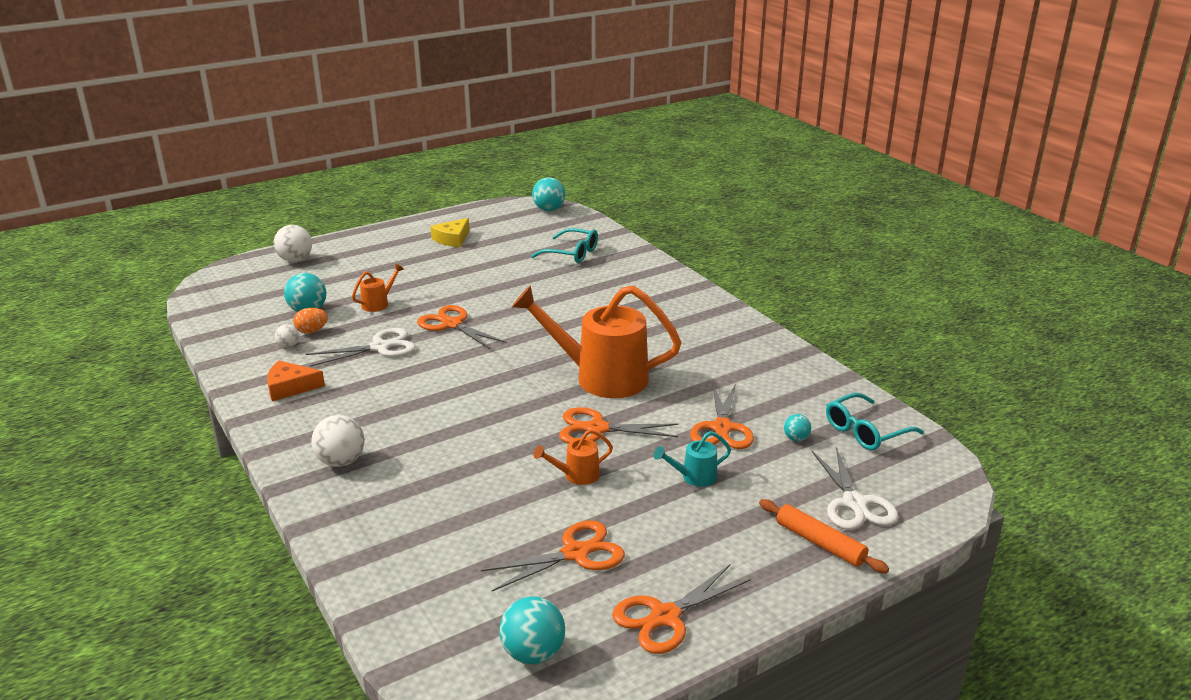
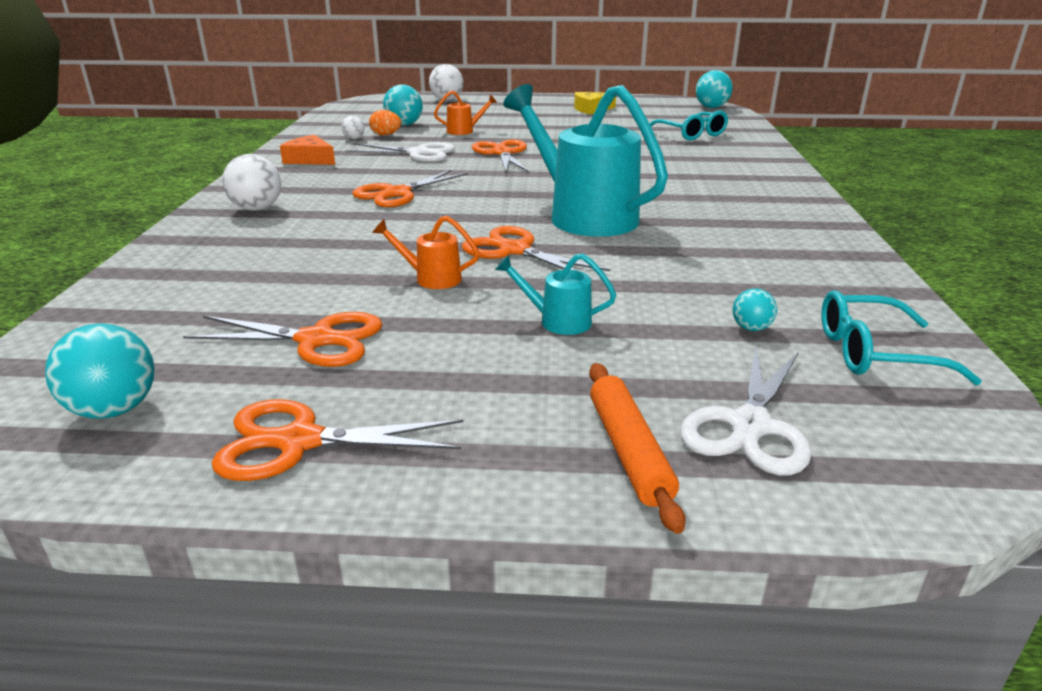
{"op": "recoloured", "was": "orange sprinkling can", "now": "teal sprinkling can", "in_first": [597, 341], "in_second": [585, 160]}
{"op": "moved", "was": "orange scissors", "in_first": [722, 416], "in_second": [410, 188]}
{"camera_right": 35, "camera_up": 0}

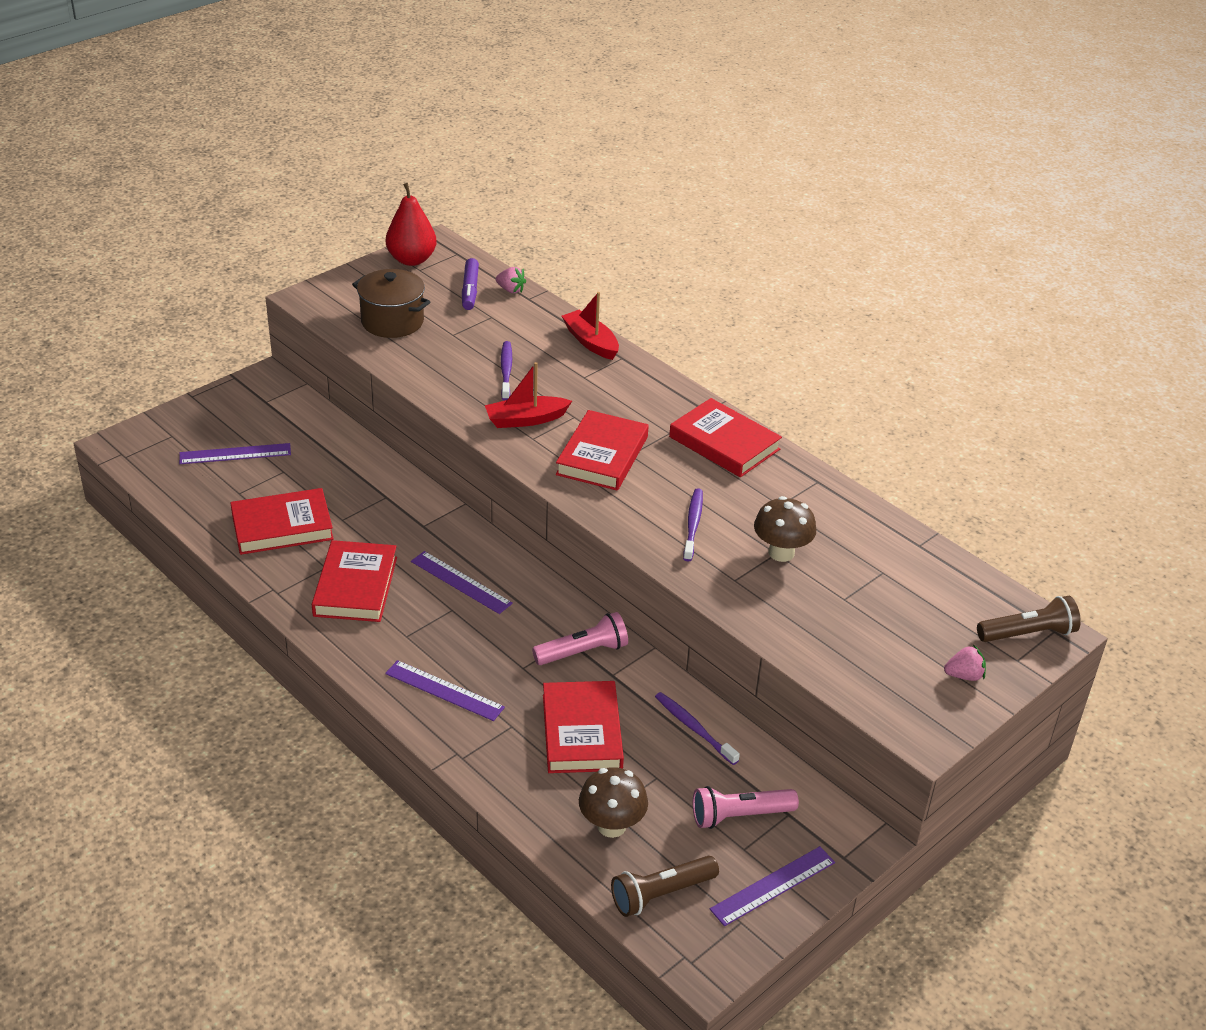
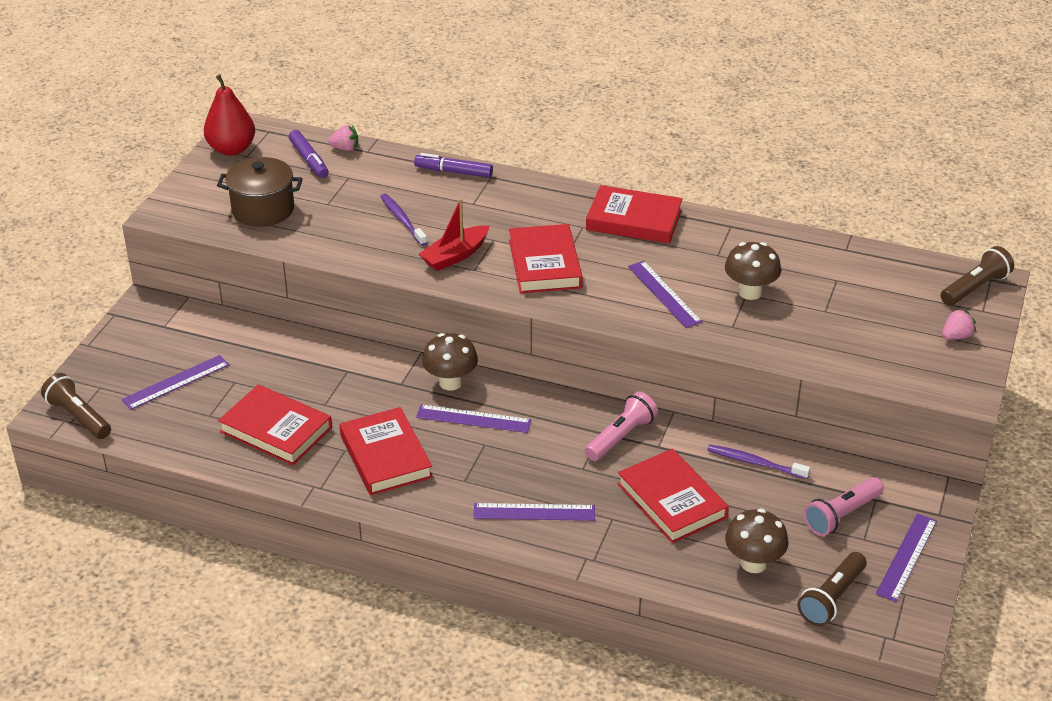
{"op": "replaced", "was": "scarlet toy boat", "now": "violet marker", "in_first": [590, 326], "in_second": [453, 165]}
{"op": "turned", "was": "scarlet hardcover", "in_first": [282, 521], "in_second": [275, 424], "clockwise": 75}
{"op": "replaced", "was": "violet dental brush", "now": "violet measuring stick", "in_first": [693, 525], "in_second": [665, 294]}
{"op": "added", "now": "brown toadstool", "in_second": [450, 361]}
{"op": "added", "now": "brown flashlight", "in_second": [76, 406]}
{"camera_right": -25, "camera_up": 0}

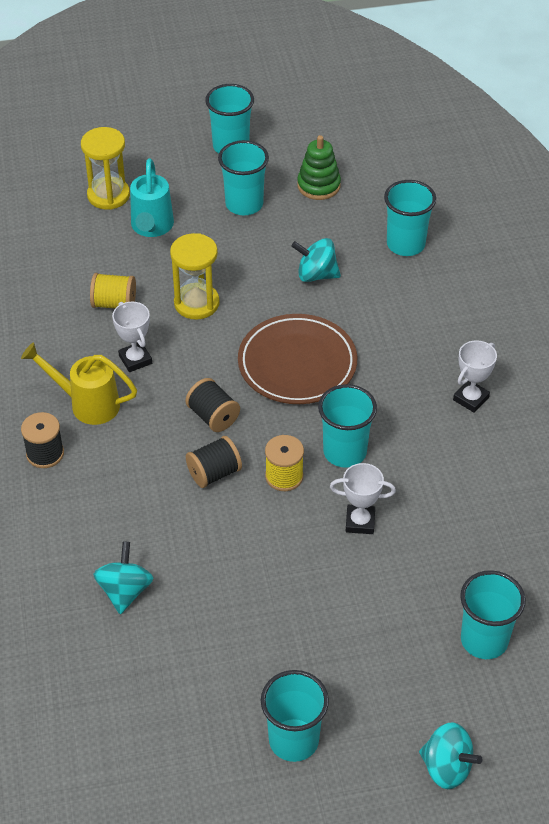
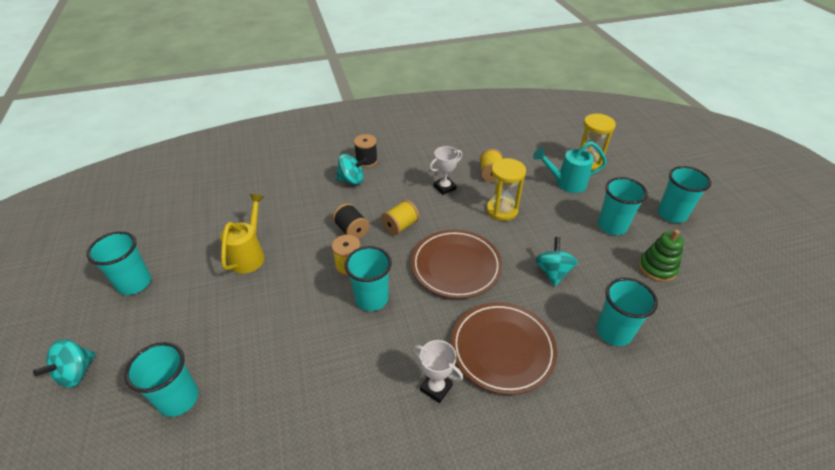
{"op": "moved", "was": "yellow sprinkling can", "in_first": [79, 383], "in_second": [242, 234]}
{"op": "recoloured", "was": "ebony reel of thread", "now": "yellow reel of thread", "in_first": [213, 405], "in_second": [400, 217]}
{"op": "removed", "was": "white trophy", "in_first": [363, 498]}
{"op": "moved", "was": "teal whirligig", "in_first": [123, 577], "in_second": [351, 169]}
{"op": "added", "now": "brown plate", "in_second": [504, 348]}
{"camera_right": 85, "camera_up": -5}

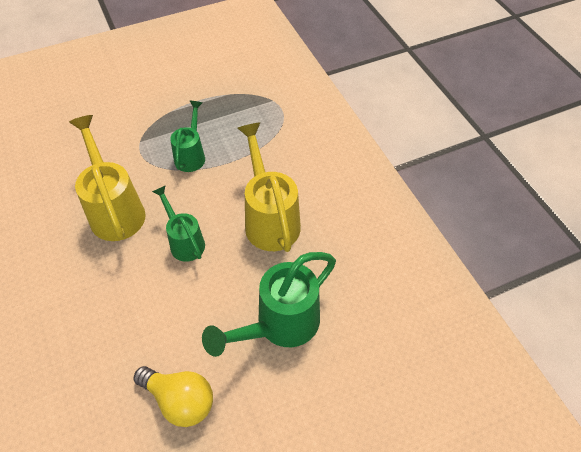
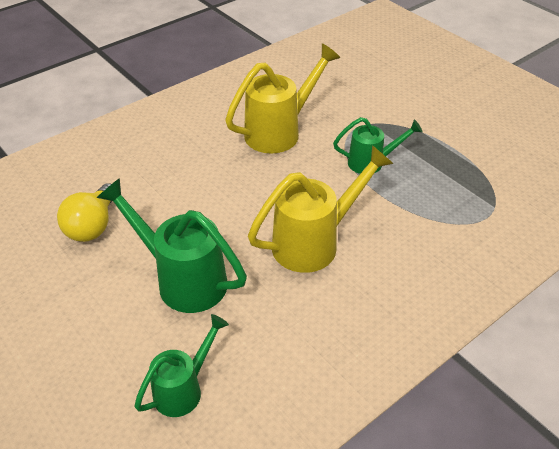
{"op": "moved", "was": "emerald sprinkling can", "in_first": [178, 223], "in_second": [181, 365]}
{"camera_right": 75, "camera_up": -10}

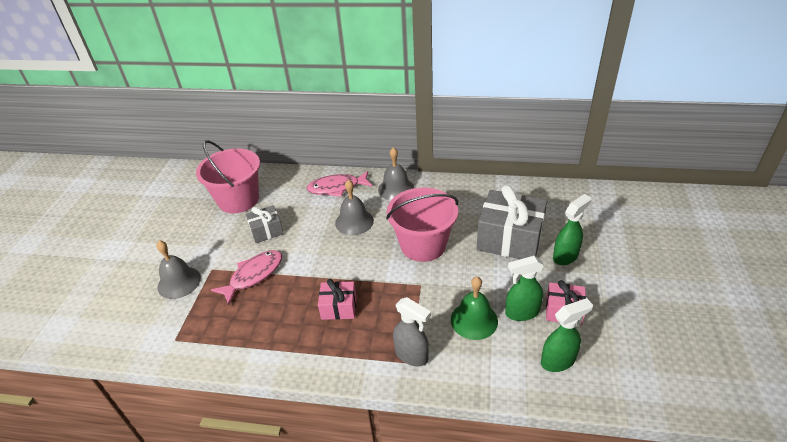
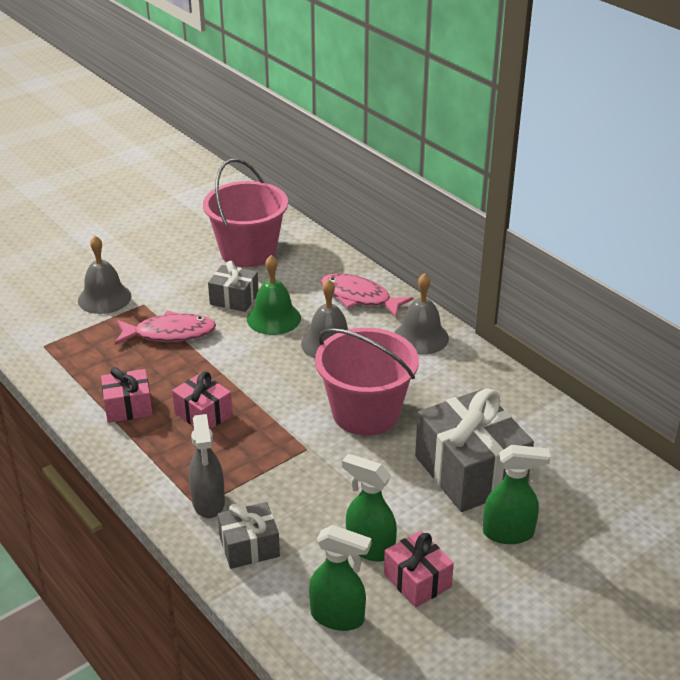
{"op": "moved", "was": "emerald hand bell", "in_first": [474, 308], "in_second": [274, 295]}
{"op": "added", "now": "rosy wrapped gift", "in_second": [127, 395]}
{"op": "added", "now": "grey wrapped gift", "in_second": [249, 535]}
{"camera_right": 40, "camera_up": -5}

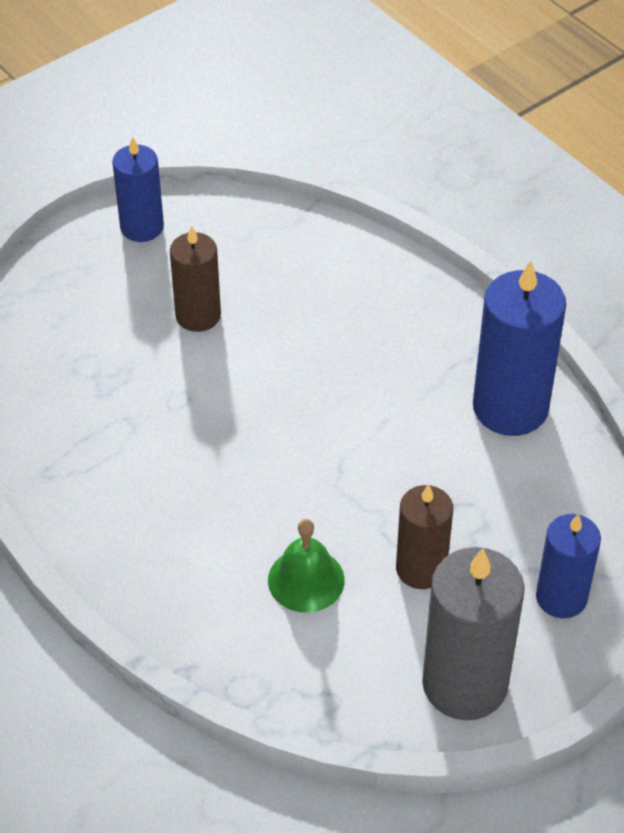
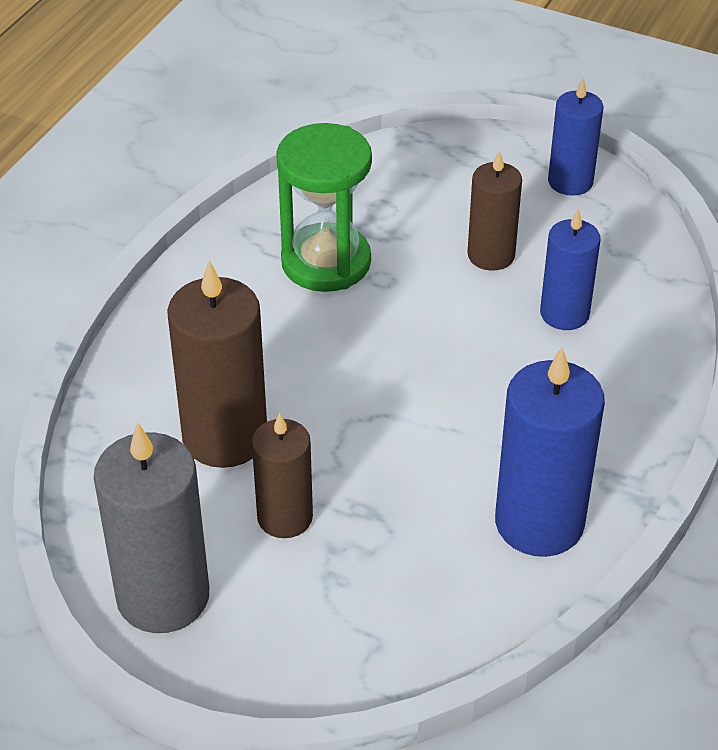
{"op": "moved", "was": "royal blue wax candle", "in_first": [568, 566], "in_second": [570, 269]}
{"op": "replaced", "was": "emerald hand bell", "now": "brown wax candle", "in_first": [306, 566], "in_second": [217, 364]}
{"op": "added", "now": "emerald sand timer", "in_second": [324, 207]}
{"camera_right": 65, "camera_up": -5}

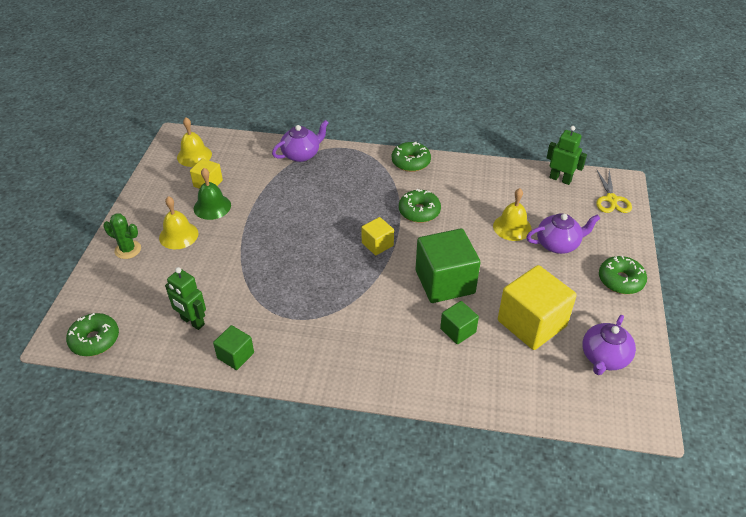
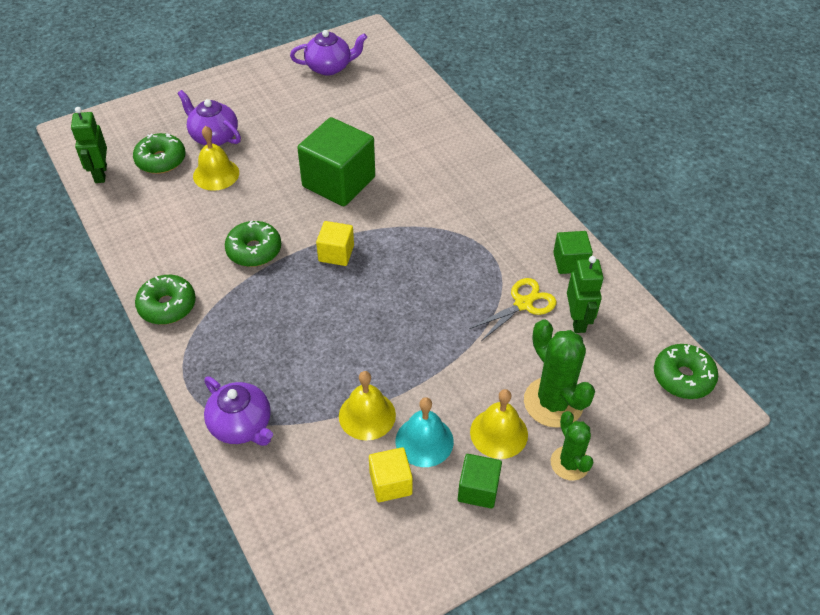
{"op": "moved", "was": "yellow hand bell", "in_first": [194, 142], "in_second": [367, 406]}
{"op": "turned", "was": "violet china teapot", "in_first": [300, 141], "in_second": [238, 411], "clockwise": -150}
{"op": "recoloured", "was": "emerald hand bell", "now": "teal hand bell", "in_first": [212, 194], "in_second": [425, 432]}
{"op": "moved", "was": "yellow scissors", "in_first": [614, 191], "in_second": [512, 309]}
{"op": "moved", "was": "emerald glazed donut", "in_first": [623, 275], "in_second": [159, 153]}
{"op": "removed", "was": "yellow cube", "in_first": [537, 307]}
{"op": "moved", "was": "emerald cube", "in_first": [459, 322], "in_second": [480, 481]}
{"op": "added", "now": "emerald prickly plant", "in_second": [559, 373]}
{"camera_right": -130, "camera_up": 5}

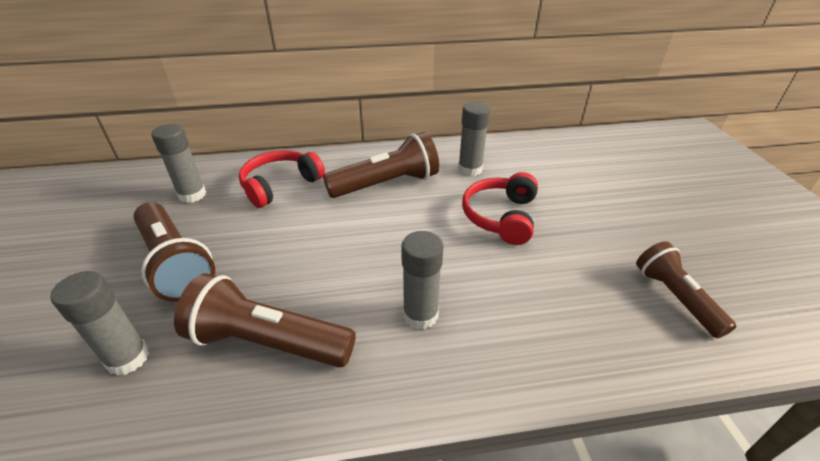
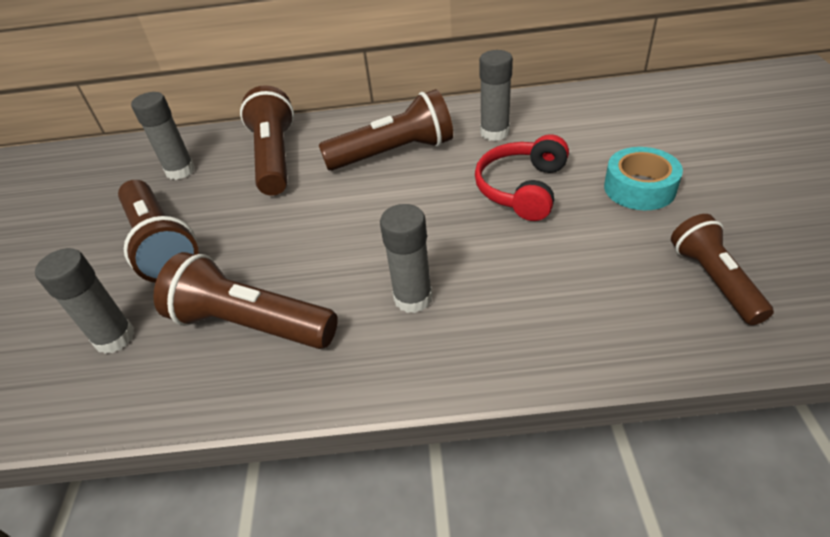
{"op": "replaced", "was": "scarlet headset", "now": "brown flashlight", "in_first": [282, 179], "in_second": [267, 140]}
{"op": "added", "now": "teal sticky tape", "in_second": [643, 178]}
{"camera_right": 10, "camera_up": 5}

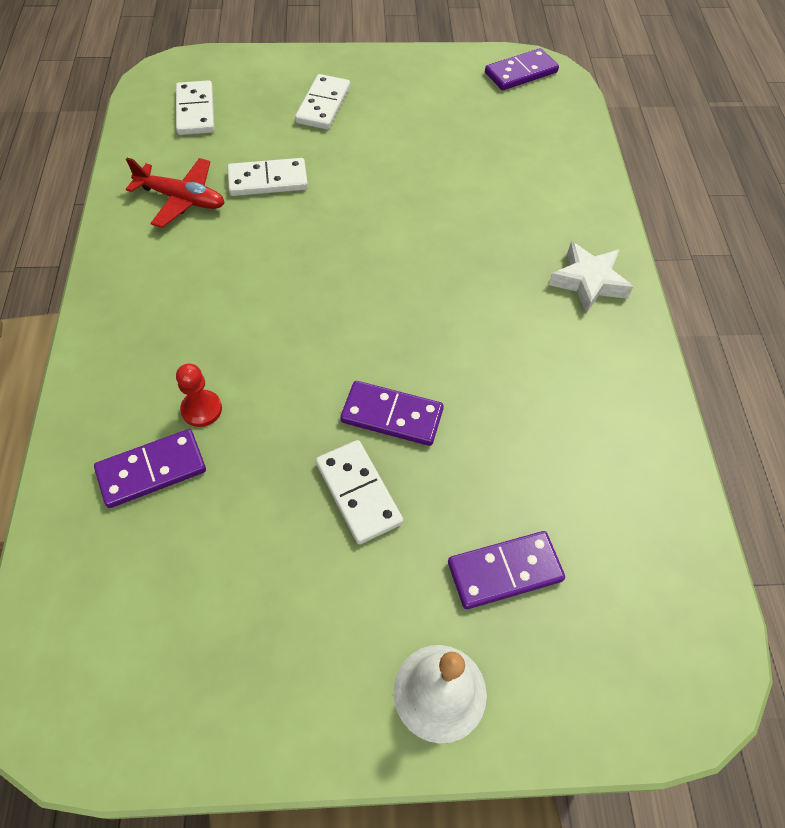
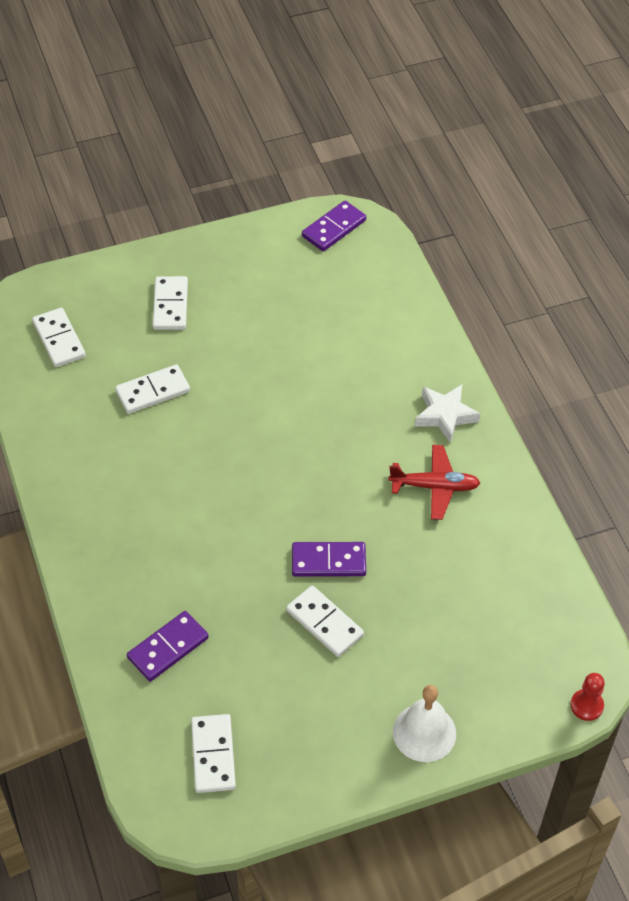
{"op": "moved", "was": "scarlet plane", "in_first": [175, 193], "in_second": [434, 482]}
{"op": "moved", "was": "scarlet chess pawn", "in_first": [199, 395], "in_second": [588, 697]}
{"op": "removed", "was": "violet domino tile", "in_first": [506, 570]}
{"op": "added", "now": "white domino tile", "in_second": [213, 753]}
{"camera_right": -15, "camera_up": -5}

